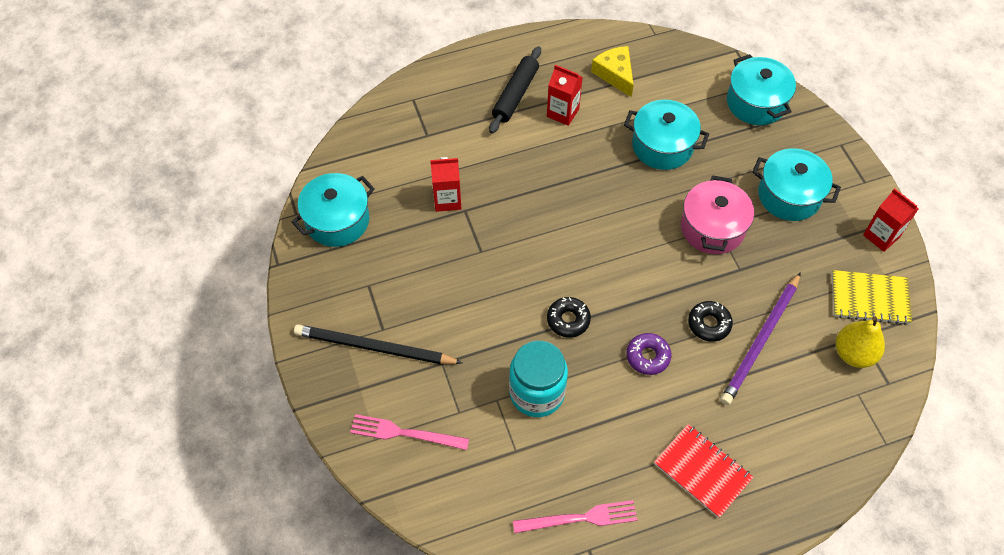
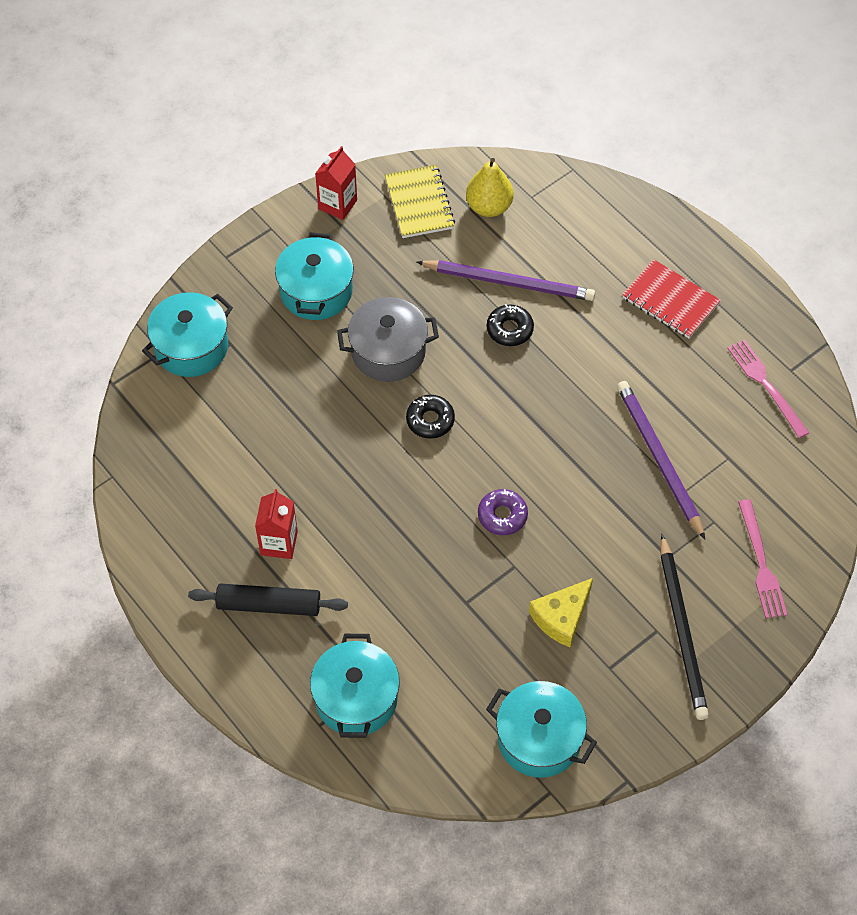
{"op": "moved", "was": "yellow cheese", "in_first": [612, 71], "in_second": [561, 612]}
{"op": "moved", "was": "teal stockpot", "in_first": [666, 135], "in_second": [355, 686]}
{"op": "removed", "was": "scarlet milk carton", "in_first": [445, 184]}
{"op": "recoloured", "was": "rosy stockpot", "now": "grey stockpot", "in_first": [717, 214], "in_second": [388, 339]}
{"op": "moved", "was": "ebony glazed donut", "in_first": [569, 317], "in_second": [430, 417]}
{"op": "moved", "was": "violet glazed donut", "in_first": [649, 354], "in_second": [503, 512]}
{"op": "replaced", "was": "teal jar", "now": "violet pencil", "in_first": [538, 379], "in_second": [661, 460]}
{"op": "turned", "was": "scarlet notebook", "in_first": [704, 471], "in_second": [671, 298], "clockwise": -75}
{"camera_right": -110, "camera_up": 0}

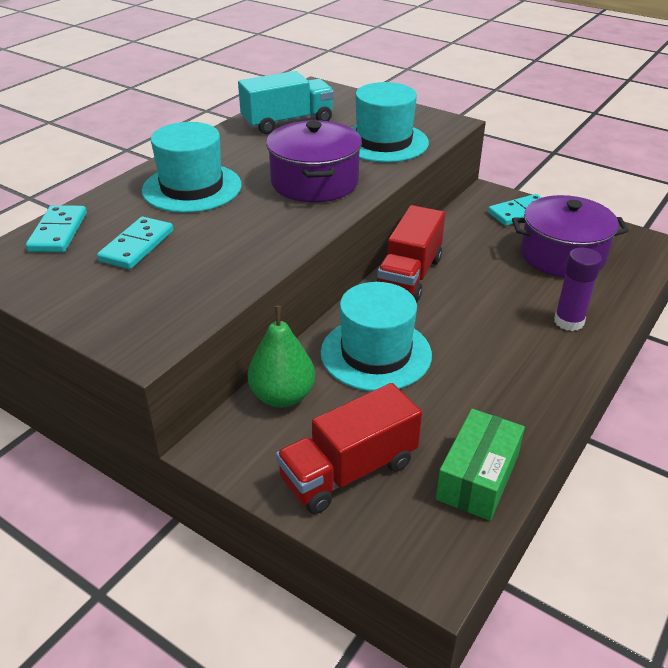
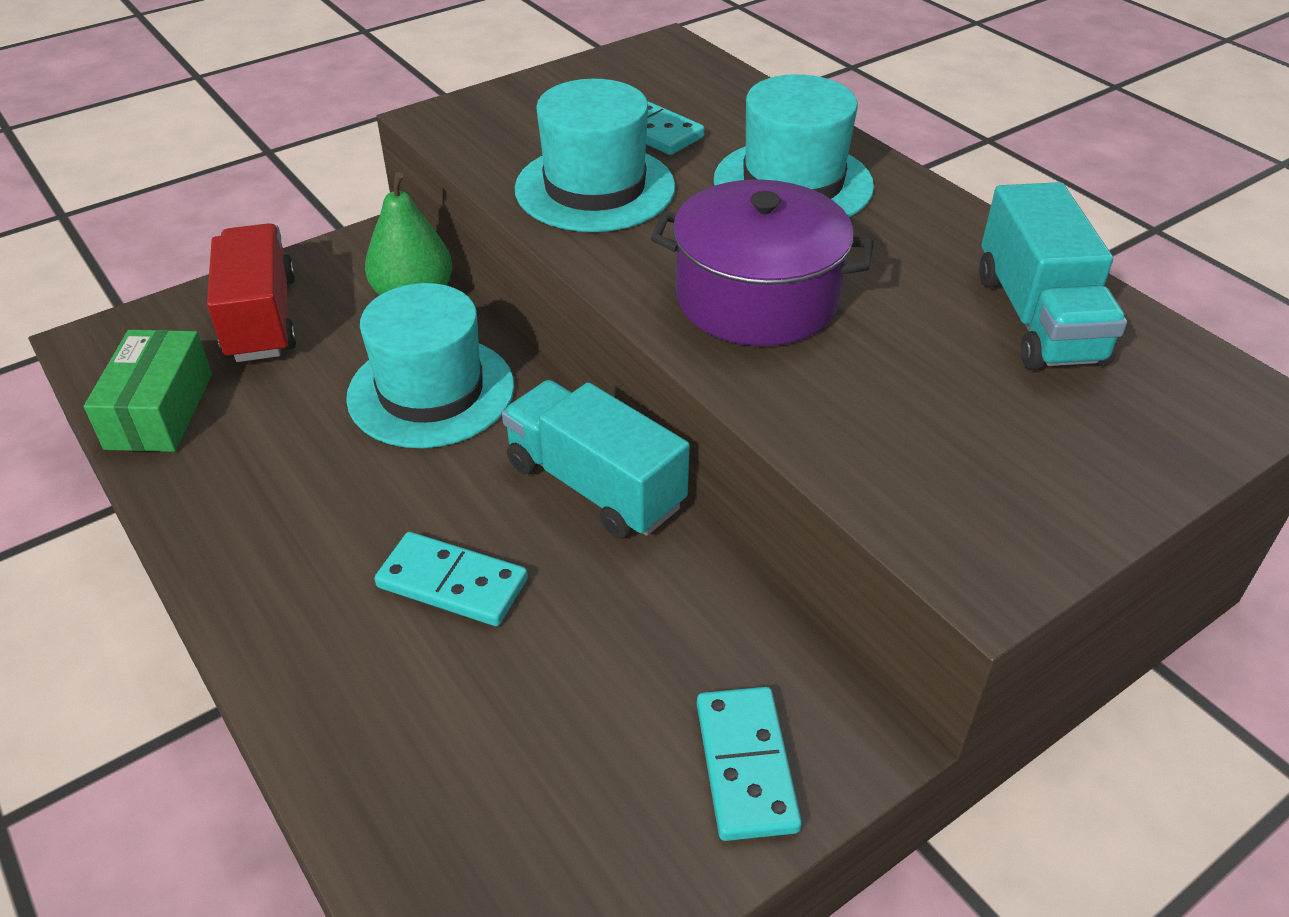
{"op": "moved", "was": "teal tall hat", "in_first": [390, 122], "in_second": [595, 155]}
{"op": "removed", "was": "violet stockpot", "in_first": [570, 236]}
{"op": "moved", "was": "teal domino tile", "in_first": [56, 228], "in_second": [451, 579]}
{"op": "recoloured", "was": "scarlet truck", "now": "teal truck", "in_first": [410, 253], "in_second": [596, 459]}
{"op": "removed", "was": "violet glue stick", "in_first": [578, 289]}
{"op": "turned", "was": "emerald parcel", "in_first": [480, 465], "in_second": [148, 391], "clockwise": 45}
{"camera_right": 110, "camera_up": 5}

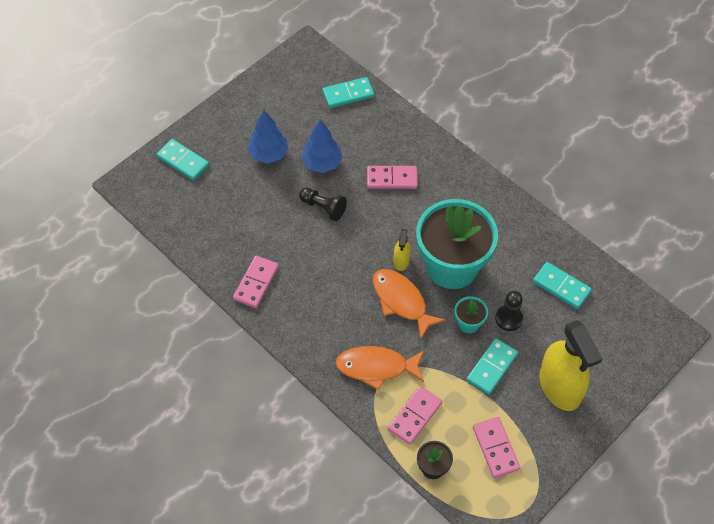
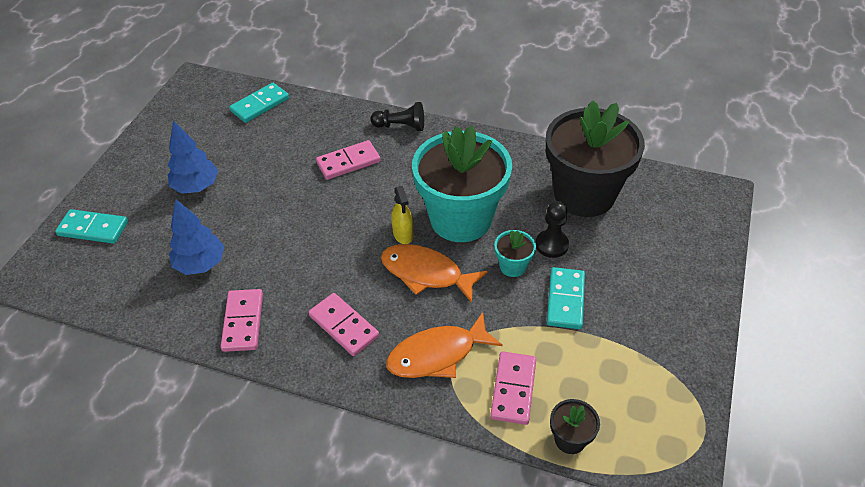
{"op": "moved", "was": "royal blue fir tree", "in_first": [322, 146], "in_second": [196, 237]}
{"op": "moved", "was": "ebony chess pawn", "in_first": [323, 204], "in_second": [397, 116]}
{"op": "replaced", "was": "teal domino tile", "now": "ebony flower pot", "in_first": [562, 285], "in_second": [595, 158]}
{"op": "removed", "was": "yellow spray cleaner", "in_first": [571, 365]}
{"op": "moved", "was": "rosy domino tile", "in_first": [496, 447], "in_second": [343, 324]}
{"camera_right": -25, "camera_up": -10}

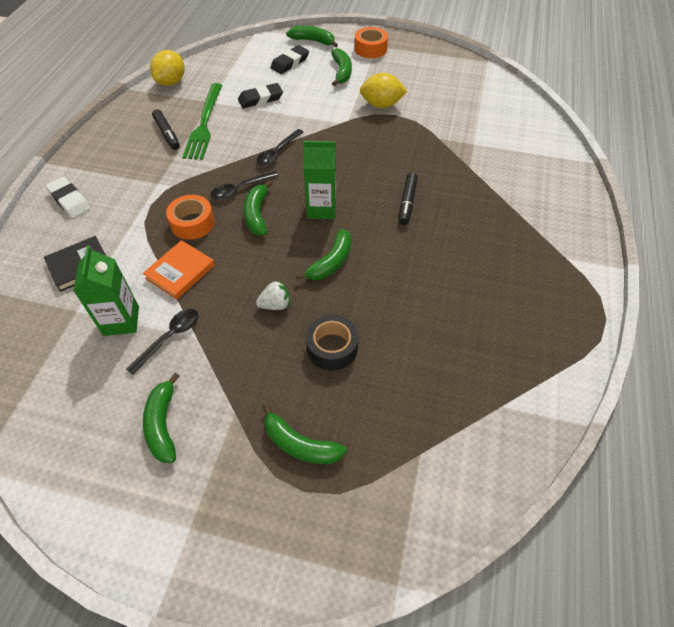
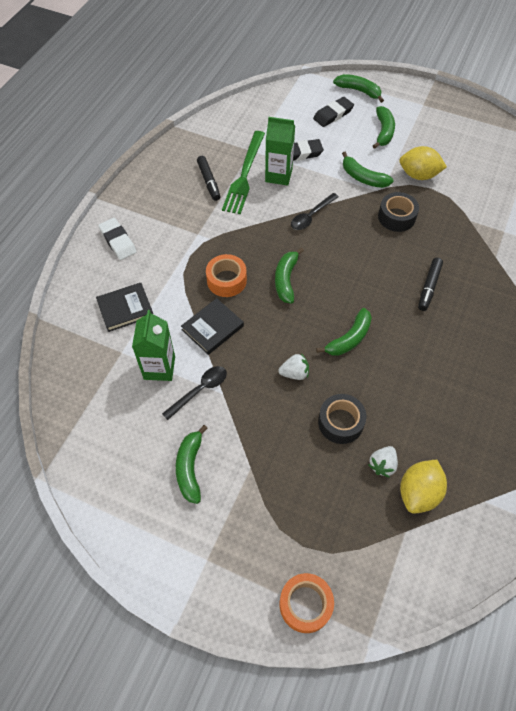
{"op": "moved", "was": "orange sticky tape", "in_first": [371, 42], "in_second": [307, 603]}
{"op": "moved", "was": "yellow toy lemon", "in_first": [167, 68], "in_second": [423, 487]}
{"op": "moved", "was": "emerald milk carton", "in_first": [320, 180], "in_second": [280, 151]}
{"op": "removed", "was": "ebony teaspoon", "in_first": [244, 185]}
{"op": "recoloured", "was": "orange hardcover", "now": "ebony hardcover", "in_first": [179, 270], "in_second": [212, 326]}
{"op": "moved", "was": "emerald banana fruit", "in_first": [304, 433], "in_second": [368, 170]}
{"op": "added", "now": "ebony sticky tape", "in_second": [398, 212]}
{"op": "added", "now": "white berry", "in_second": [383, 462]}
{"camera_right": 10, "camera_up": 5}

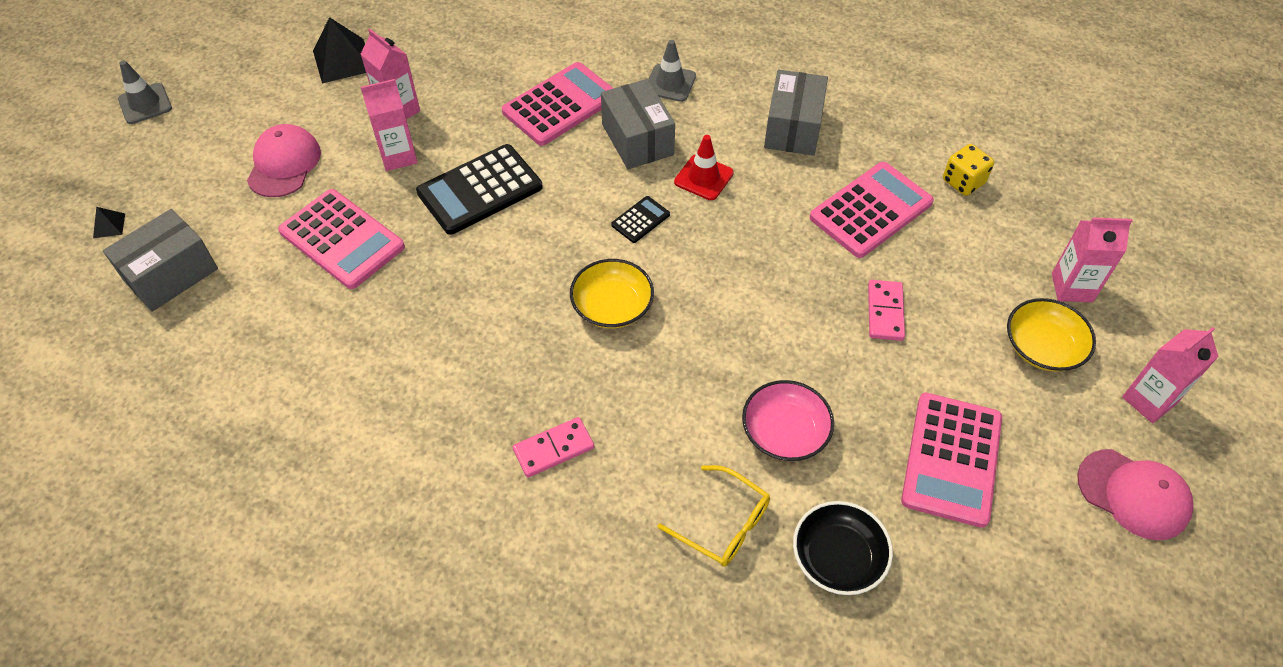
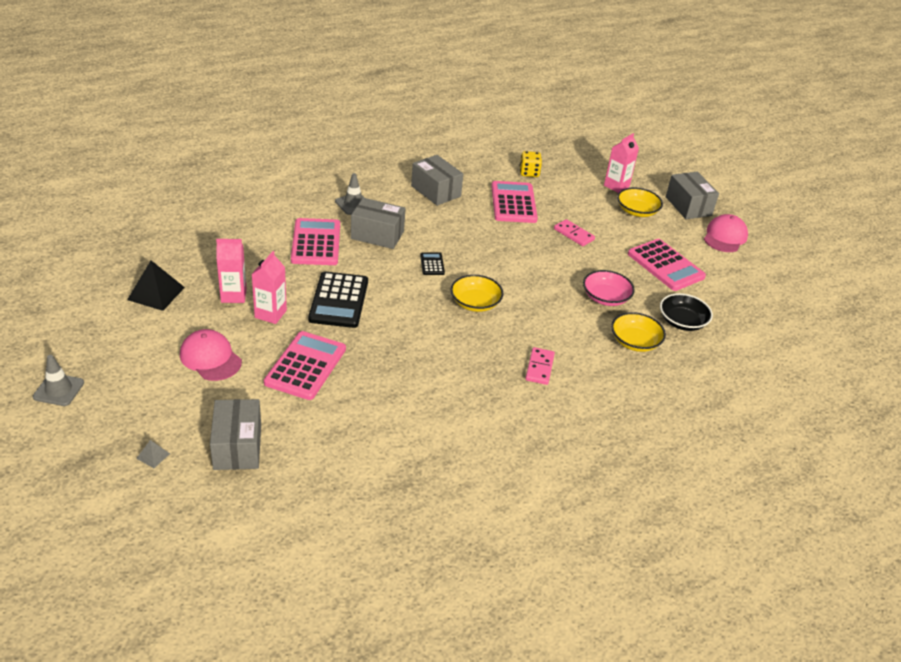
{"op": "removed", "was": "scarlet road cone", "in_first": [704, 167]}
{"op": "turned", "was": "rosy calculator", "in_first": [341, 239], "in_second": [305, 365], "clockwise": -60}
{"op": "recoloured", "was": "ebony solid pyramid", "now": "grey solid pyramid", "in_first": [109, 222], "in_second": [153, 454]}
{"op": "replaced", "was": "rosy milk carton", "now": "grey parcel", "in_first": [1170, 375], "in_second": [692, 195]}
{"op": "turned", "was": "rosy cap", "in_first": [1135, 494], "in_second": [726, 233], "clockwise": -45}
{"op": "replaced", "was": "yellow eyeglasses", "now": "yellow serving bowl", "in_first": [714, 516], "in_second": [638, 332]}
{"camera_right": -55, "camera_up": -15}

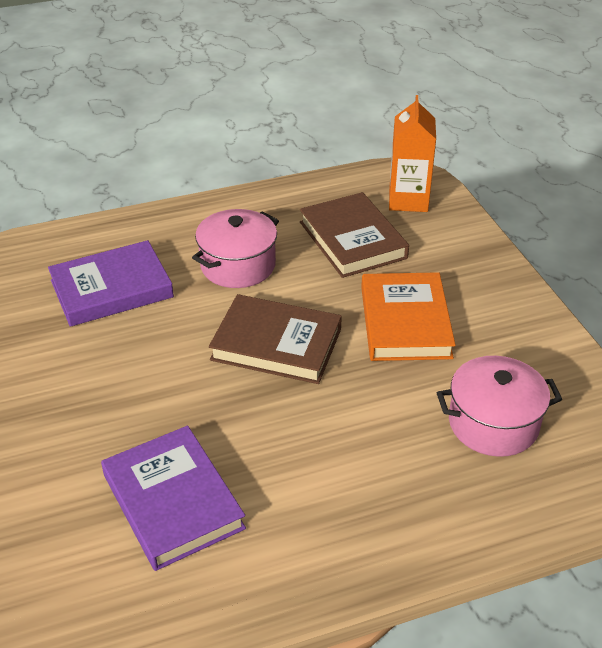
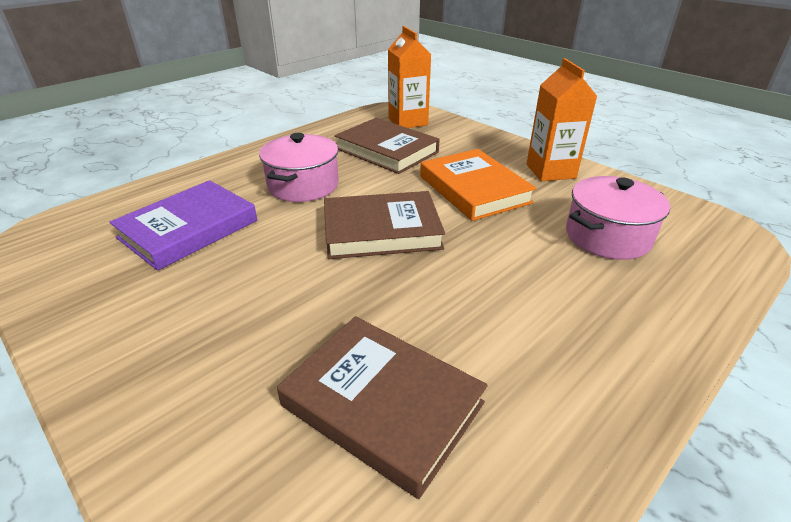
{"op": "recoloured", "was": "violet hardcover", "now": "brown hardcover", "in_first": [173, 498], "in_second": [382, 407]}
{"op": "added", "now": "orange milk carton", "in_second": [562, 119]}
{"camera_right": -25, "camera_up": -5}

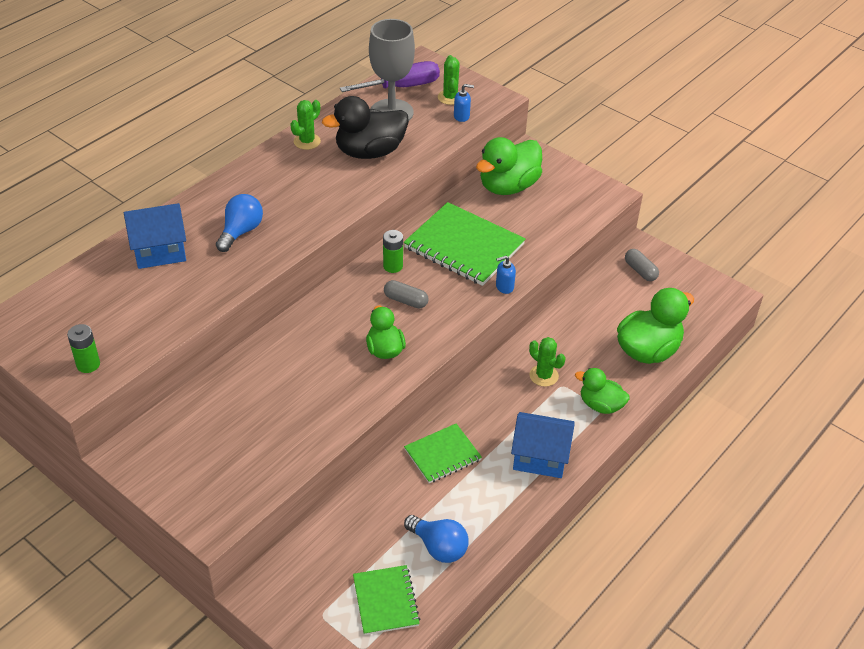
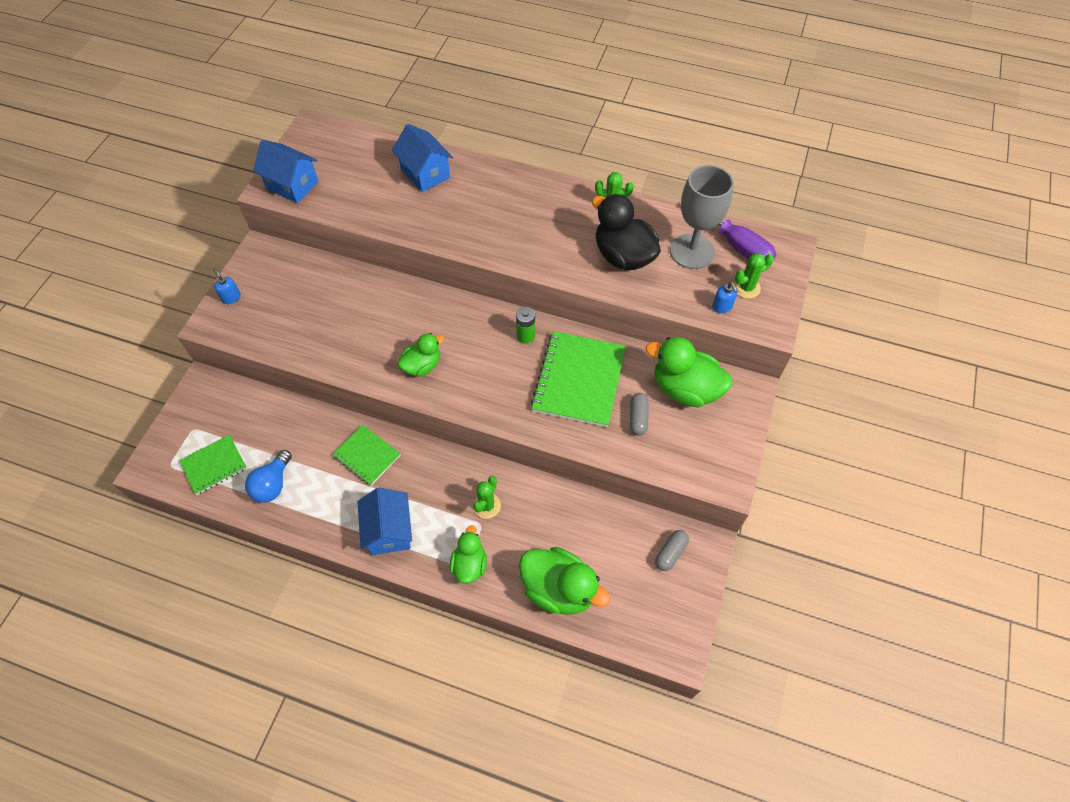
{"op": "removed", "was": "royal blue lightbulb", "in_first": [239, 223]}
{"op": "moved", "was": "royal blue pump bottle", "in_first": [506, 275], "in_second": [227, 286]}
{"op": "moved", "was": "grey capsule", "in_first": [406, 294], "in_second": [639, 414]}
{"op": "replaced", "was": "emerald AA battery", "now": "royal blue toy house", "in_first": [83, 348], "in_second": [286, 171]}
{"camera_right": 70, "camera_up": 15}

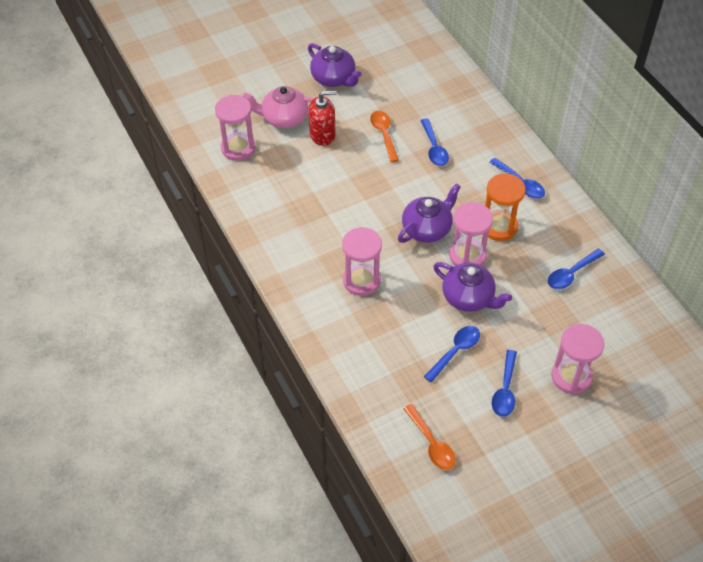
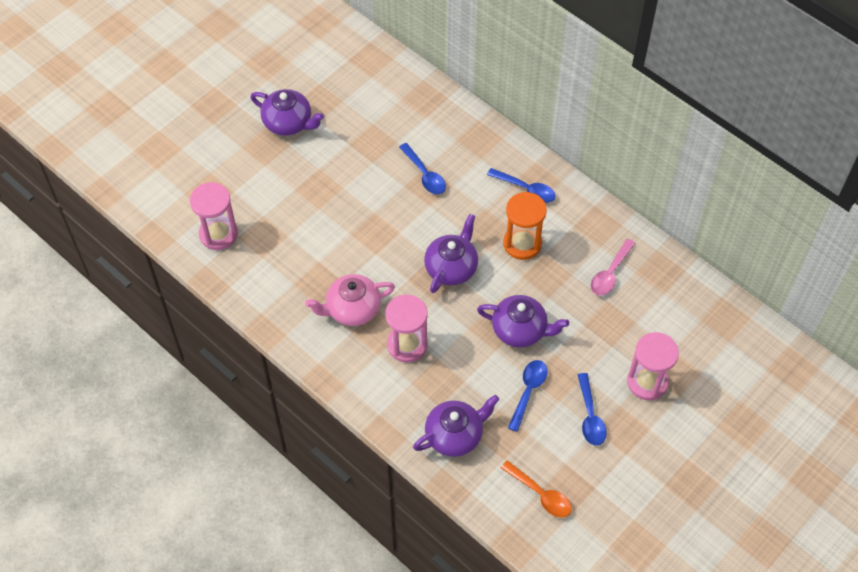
{"op": "moved", "was": "rosy china teapot", "in_first": [278, 107], "in_second": [350, 300]}
{"op": "removed", "was": "scarlet pump bottle", "in_first": [322, 118]}
{"op": "removed", "was": "orange teaspoon", "in_first": [384, 136]}
{"op": "removed", "was": "rosy sand timer", "in_first": [471, 234]}
{"op": "recoloured", "was": "royal blue teaspoon", "now": "rosy teaspoon", "in_first": [576, 269], "in_second": [613, 267]}
{"op": "added", "now": "violet china teapot", "in_second": [456, 426]}
{"camera_right": -20, "camera_up": 5}

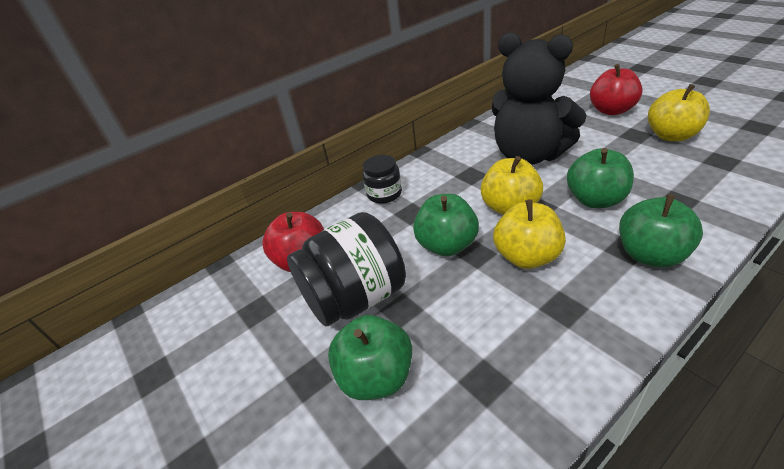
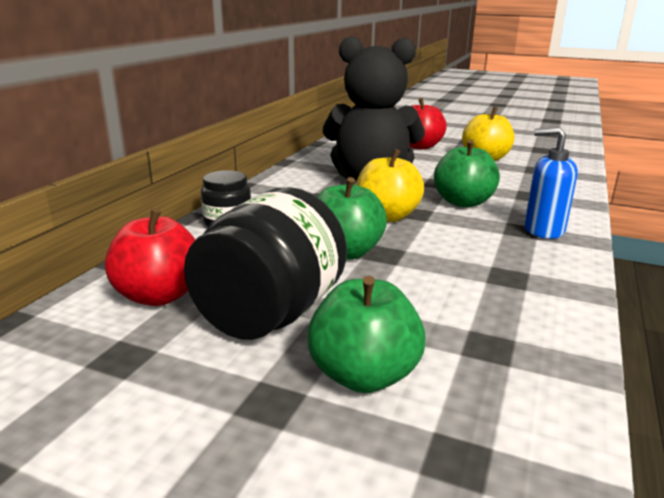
{"op": "replaced", "was": "emerald apple", "now": "royal blue pump bottle", "in_first": [661, 230], "in_second": [551, 183]}
{"op": "removed", "was": "yellow apple", "in_first": [529, 234]}
{"camera_right": -35, "camera_up": -15}

